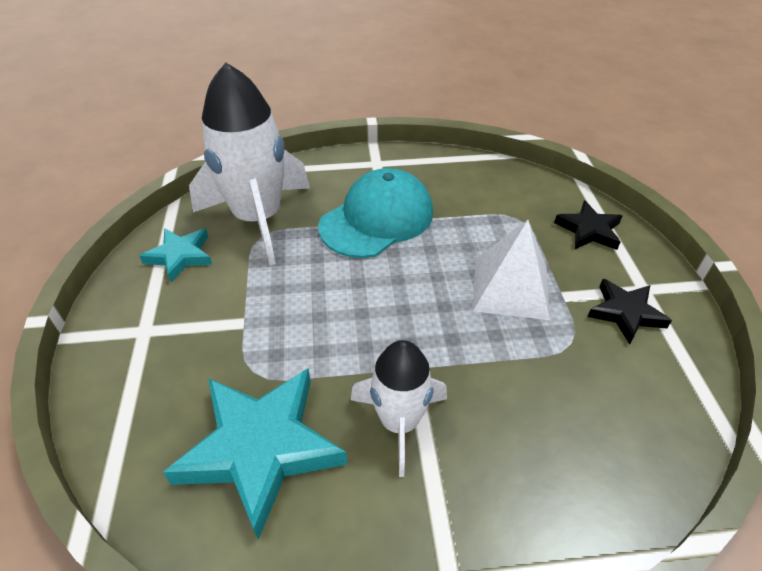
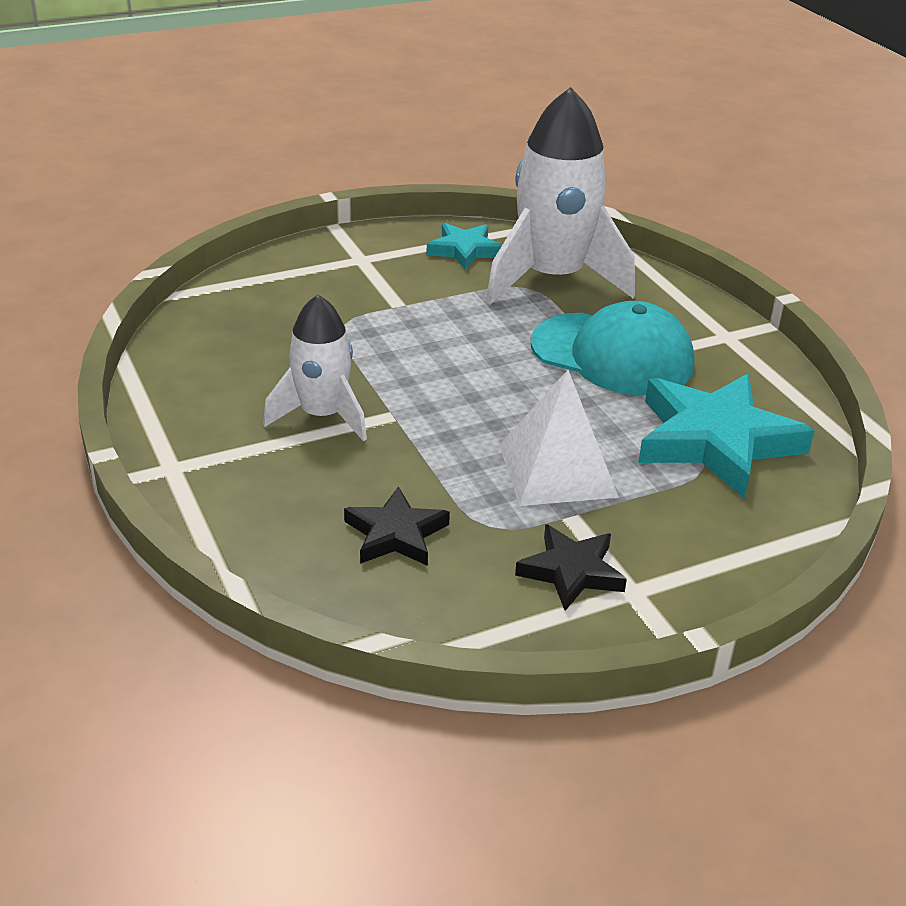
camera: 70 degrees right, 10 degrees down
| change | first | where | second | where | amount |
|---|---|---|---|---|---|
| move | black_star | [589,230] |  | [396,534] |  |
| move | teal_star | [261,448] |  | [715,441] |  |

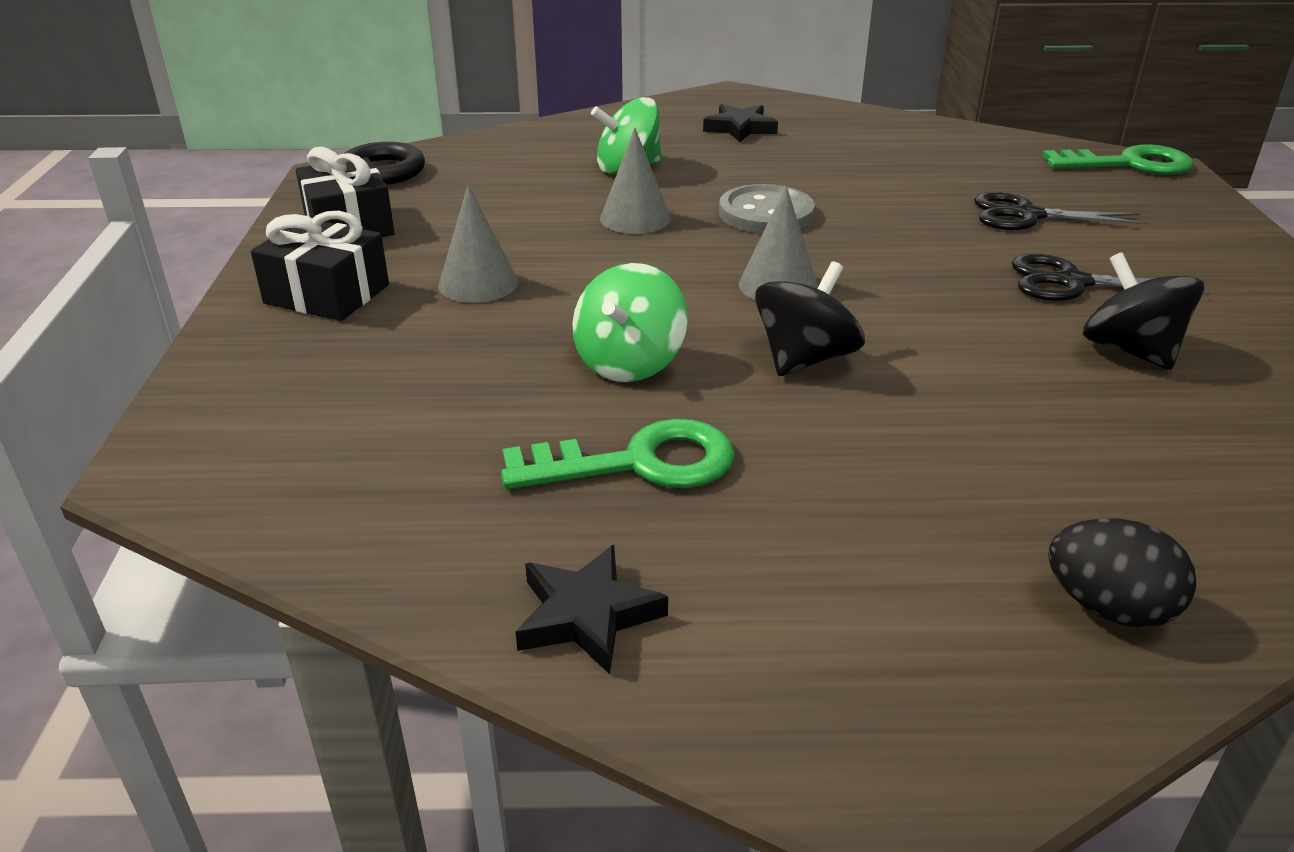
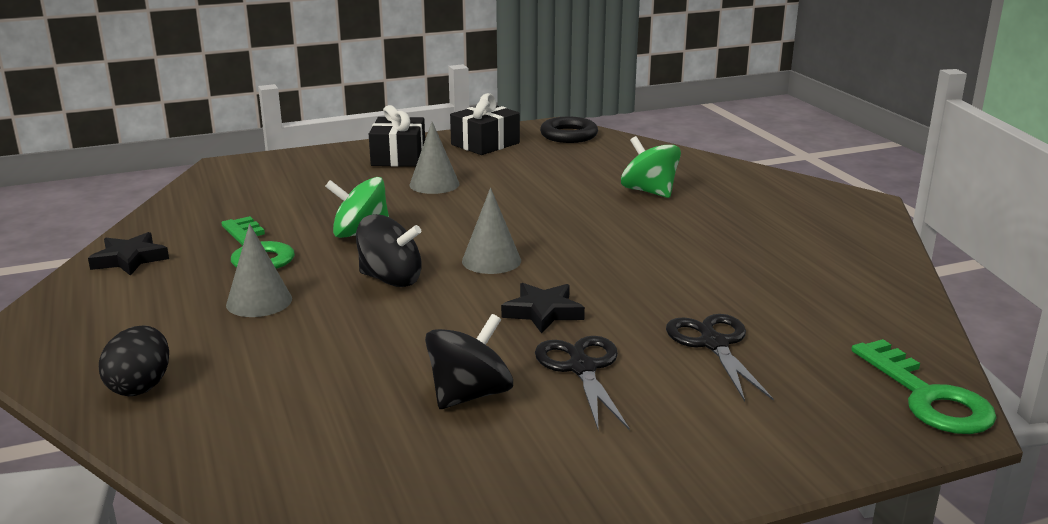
camera: 70 degrees right, 10 degrees down
| change | first | where | second | where | amount |
|---|---|---|---|---|---|
| move | black_star | [740,128] |  | [543,312] |  |
| move | gray_cone | [635,218] |  | [259,301] |  |
| delete | gray_button | [766,213] |  |  |  |

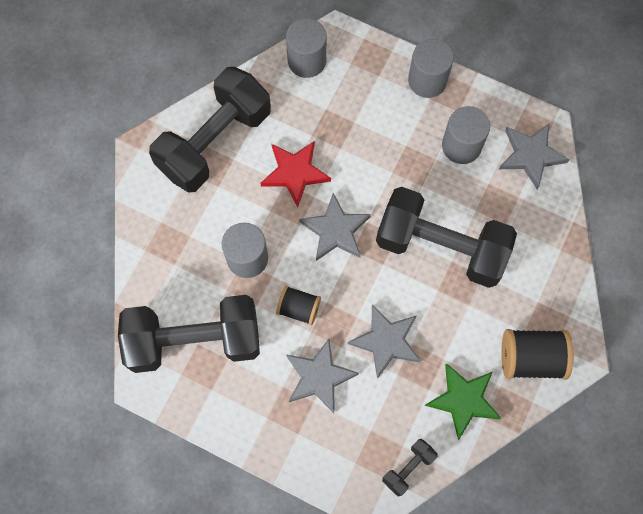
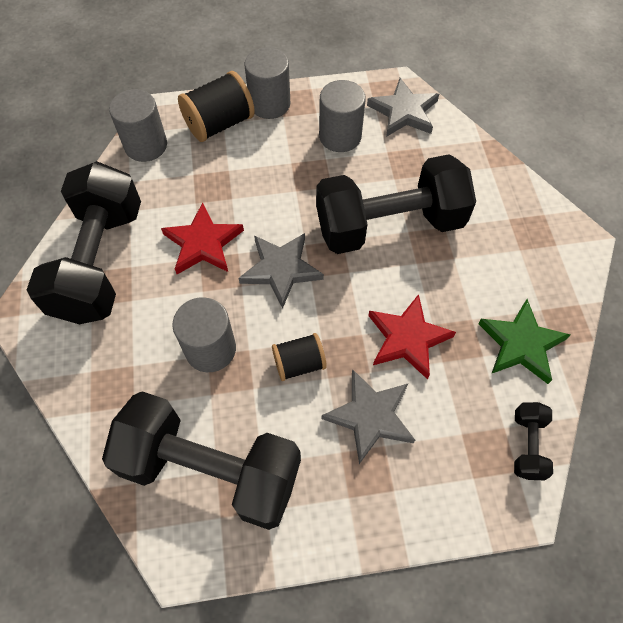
camera: 35 degrees left, 10 degrees down
| change | first | where | second | where | amount |
|---|---|---|---|---|---|
| rotate | black_dumbbell | [194,340] |  | [211,469] | 60 degrees clockwise |
| recolor | gray_star | [386,341] | red_star | [408,338] |  |
| move | black_bobbin | [531,358] |  | [219,124] |  |

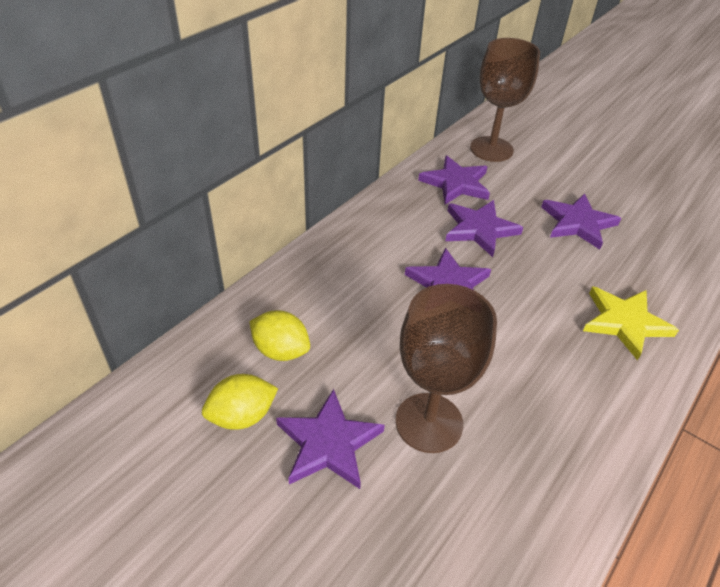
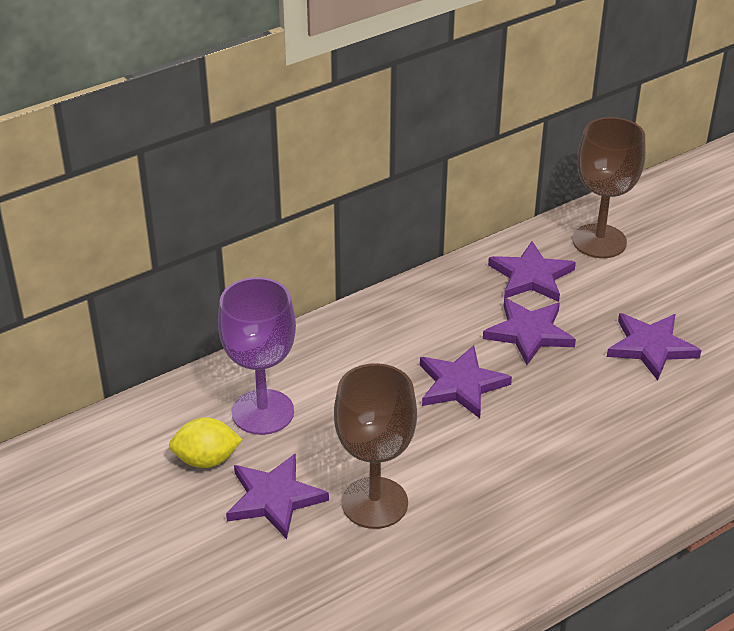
camera: 20 degrees right, 5 degrees down
| change | first | where | second | where | amount |
|---|---|---|---|---|---|
| delete | golden_star | [625,322] |  |  |  |
| replace | golden_citrus_fruit | [281,350] | violet_goblet | [263,412] |  |

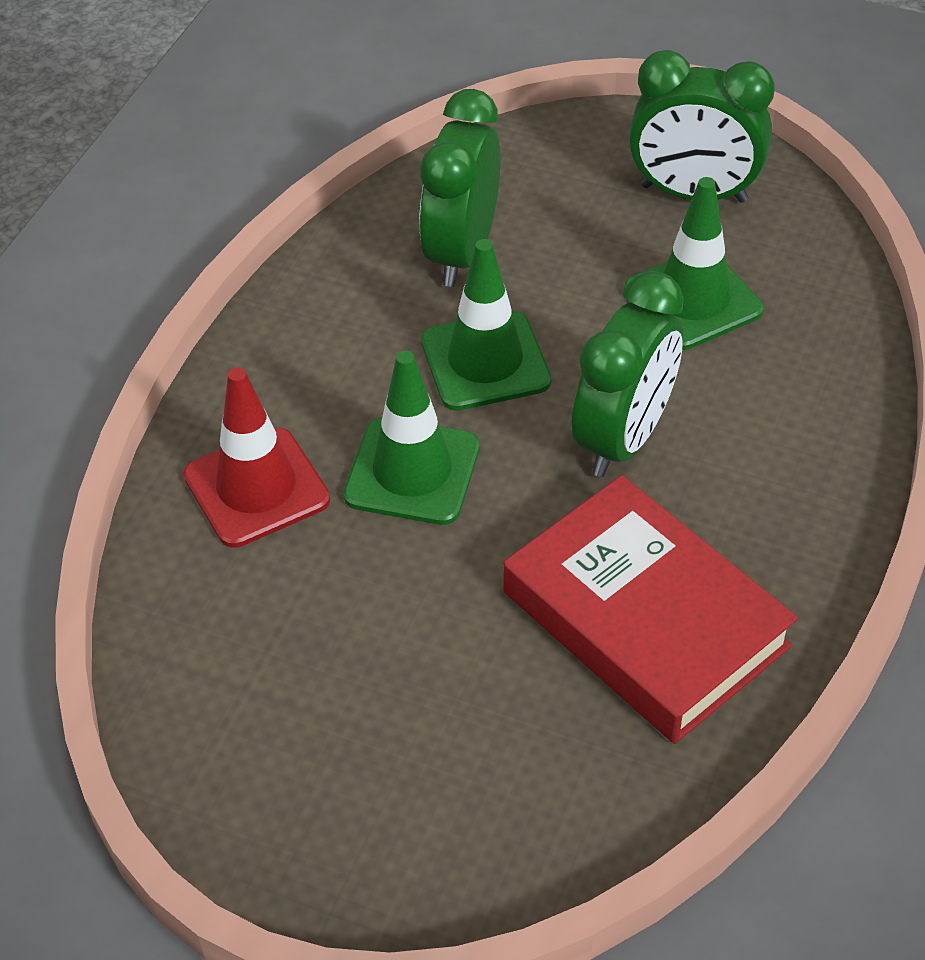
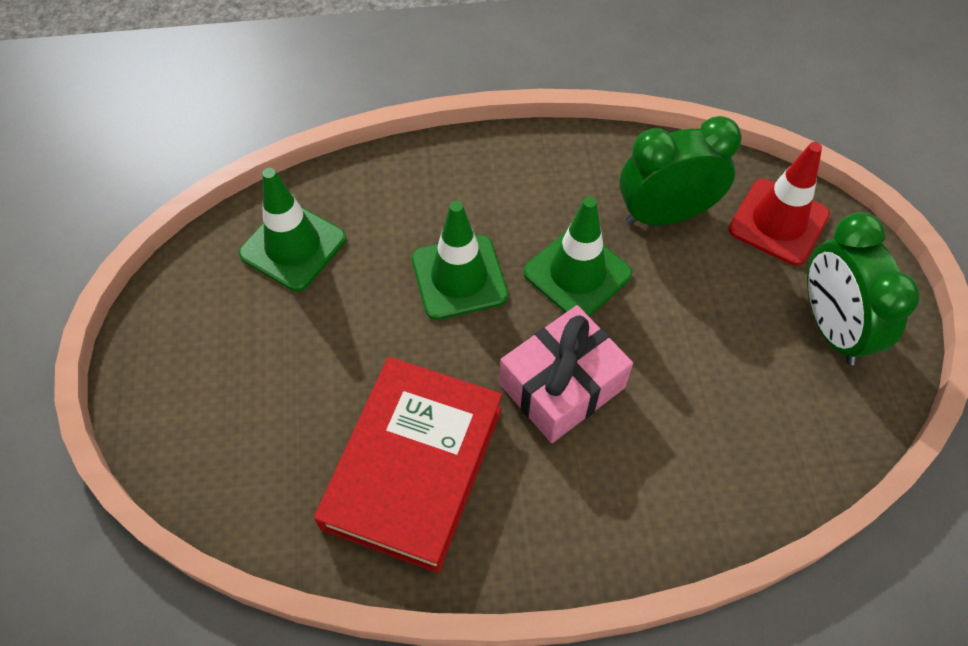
camera: 60 degrees right, 10 degrees up
| change | first | where | second | where | amount |
|---|---|---|---|---|---|
| move | leaf-green_safety_cone | [693,300] |  | [293,246] |  |
| replace | leaf-green_bedside_clock | [623,438] | rosy_present | [562,386] |  |
| move | red_safety_cone | [256,488] |  | [778,222] |  |

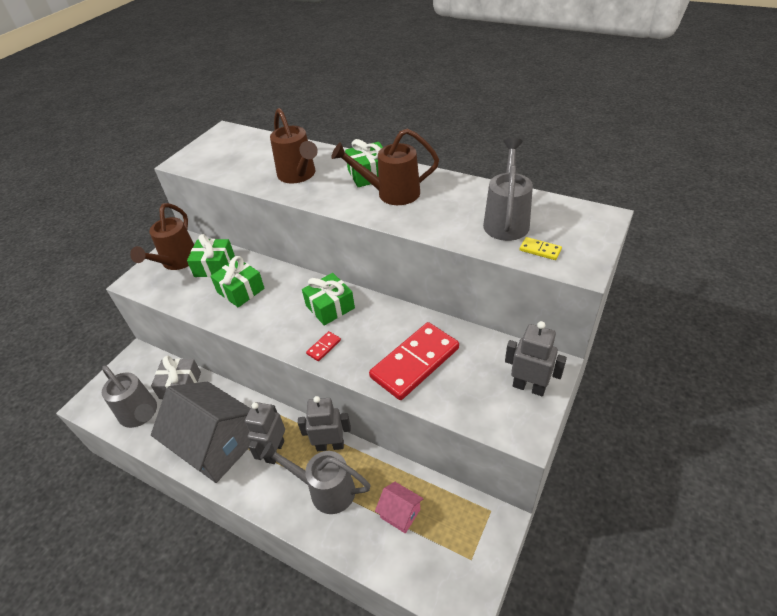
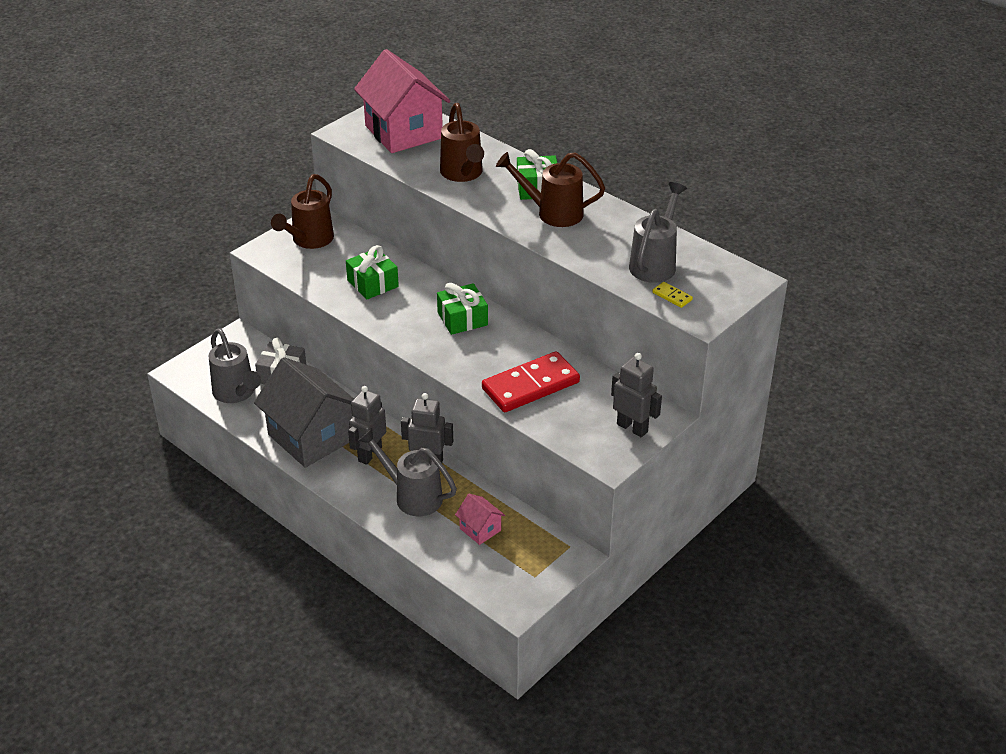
camera: 10 degrees right, 5 degrees down
| change | first | where | second | where | amount |
|---|---|---|---|---|---|
| delete | leaf-green_present | [214,266] |  |  |  |
| delete | red_domino_piece | [324,347] |  |  |  |
| insert |  |  | rosy_cottage | [403,132] |  |

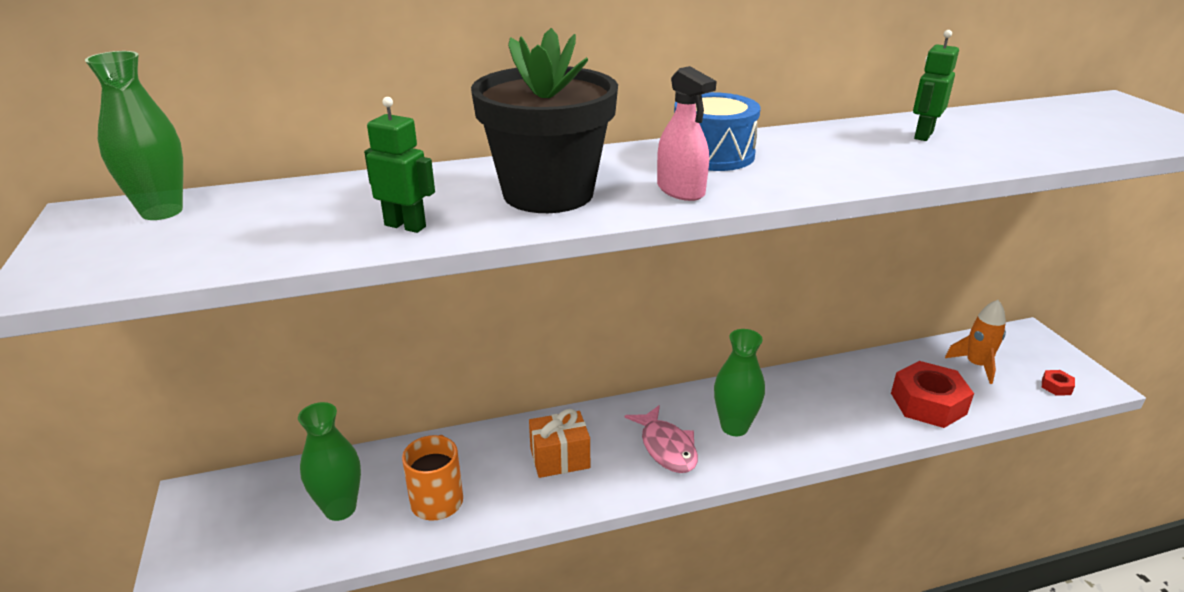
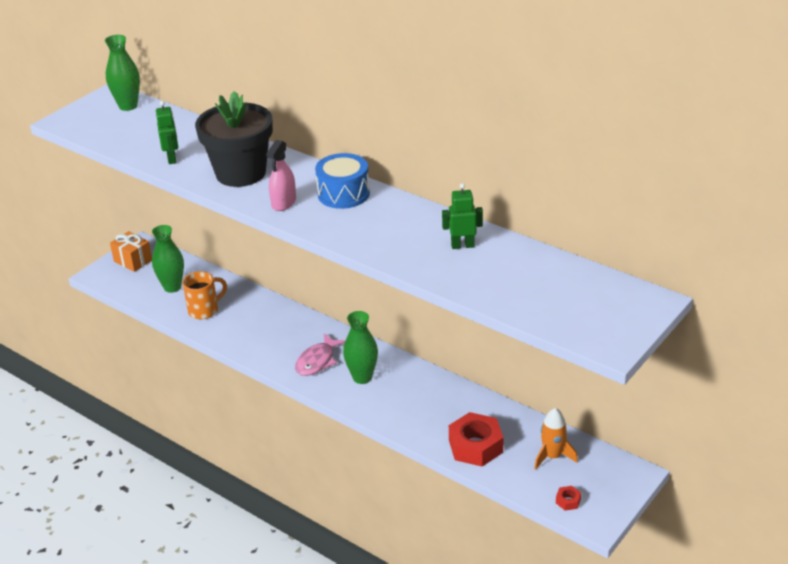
camera: 55 degrees right, 5 degrees up
| change | first | where | second | where | amount |
|---|---|---|---|---|---|
| move | bright_orange_present | [560,458] |  | [133,261] |  |

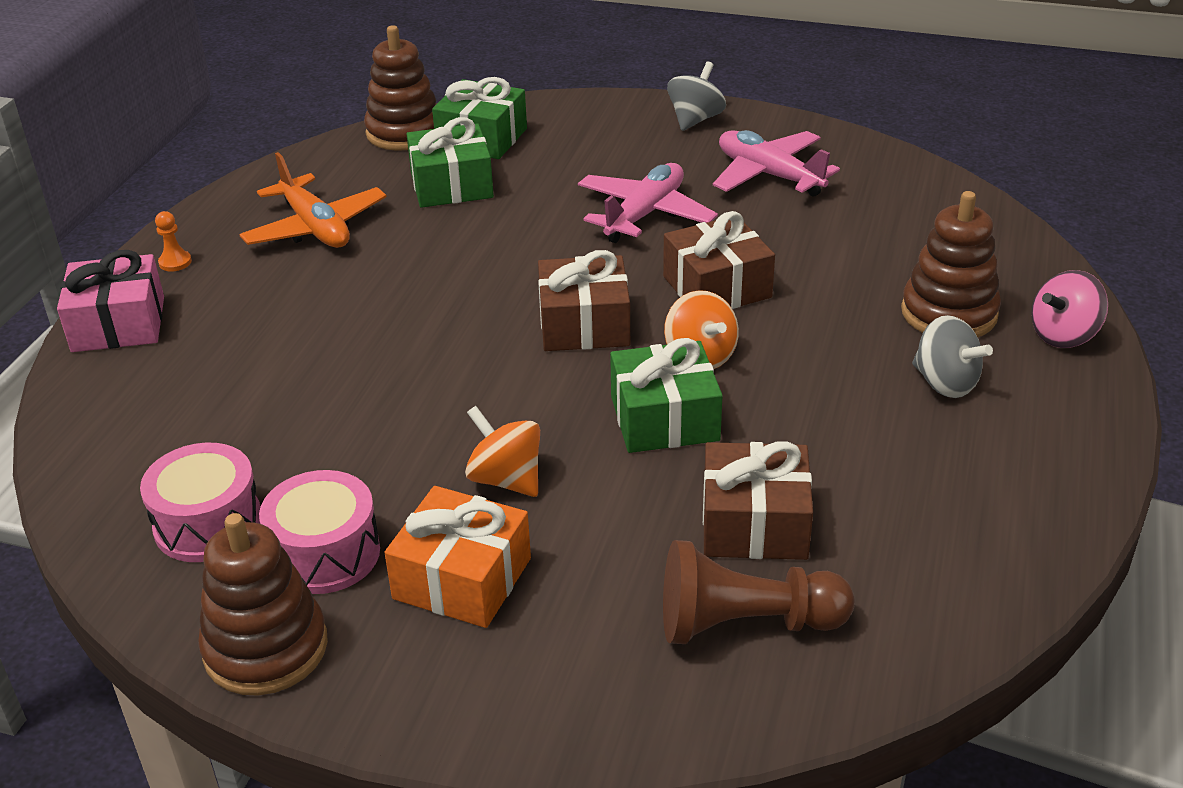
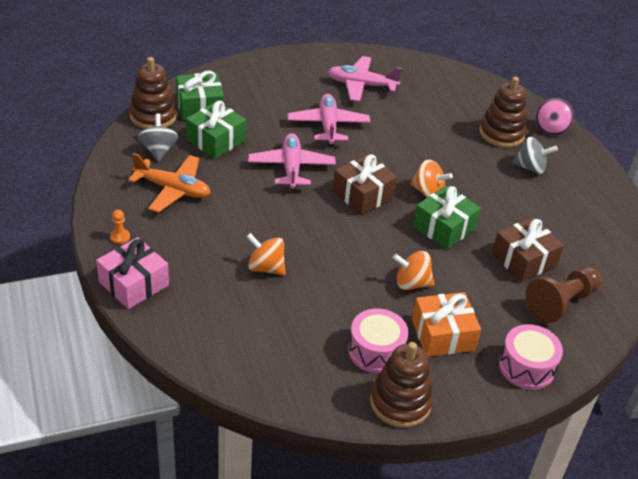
camera: 40 degrees left, 5 degrees up
| change | first | where | second | where | amount |
|---|---|---|---|---|---|
| move | gray_spinning_top | [695,119] |  | [158,150] |  |
| delete | dark_brown_present | [717,287] |  |  |  |
| move | rosy_drum | [208,524] |  | [526,367] |  |
| insert |  |  | rosy_plane | [291,167] |  |
| insert |  |  | bright_orange_spinning_top | [266,267] |  |

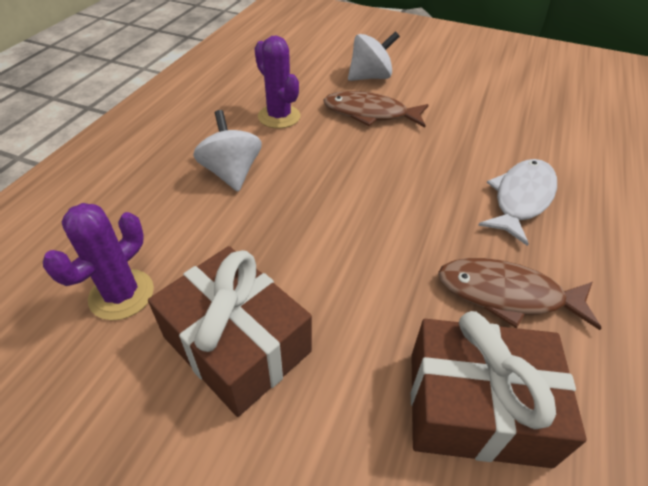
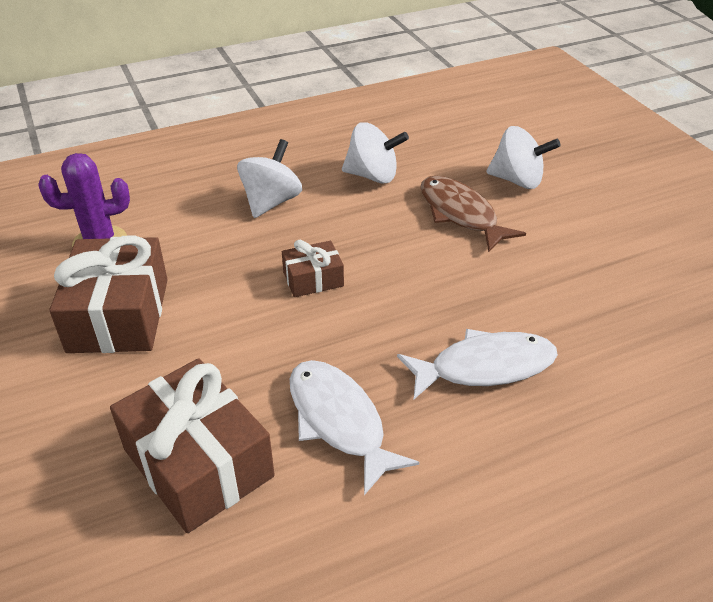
camera: 45 degrees right, 5 degrees down
| change | first | where | second | where | amount |
|---|---|---|---|---|---|
| replace | violet_saguaro_cactus | [279,116] | snow-white_spinning_top | [373,176] |  |
| recolor | dark_brown_toy_fish | [507,295] | snow-white_toy_fish | [339,421] |  |
| insert |  |  | dark_brown_present | [313,279] |  |

